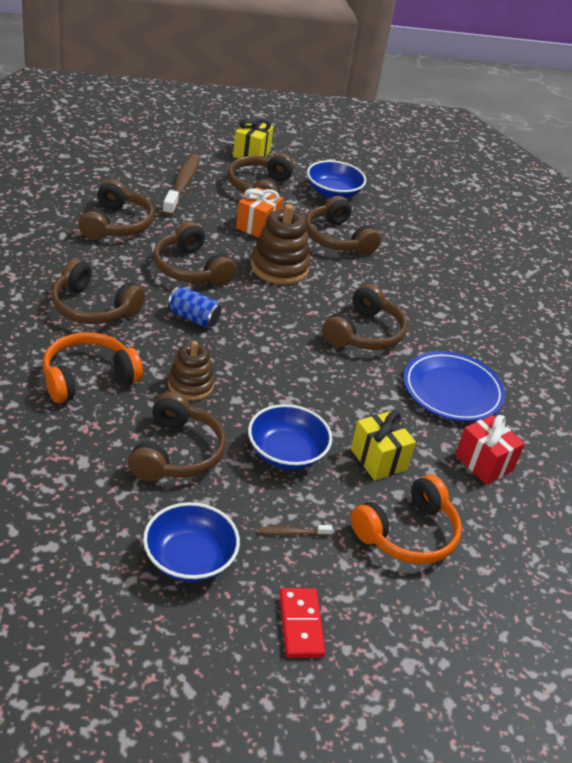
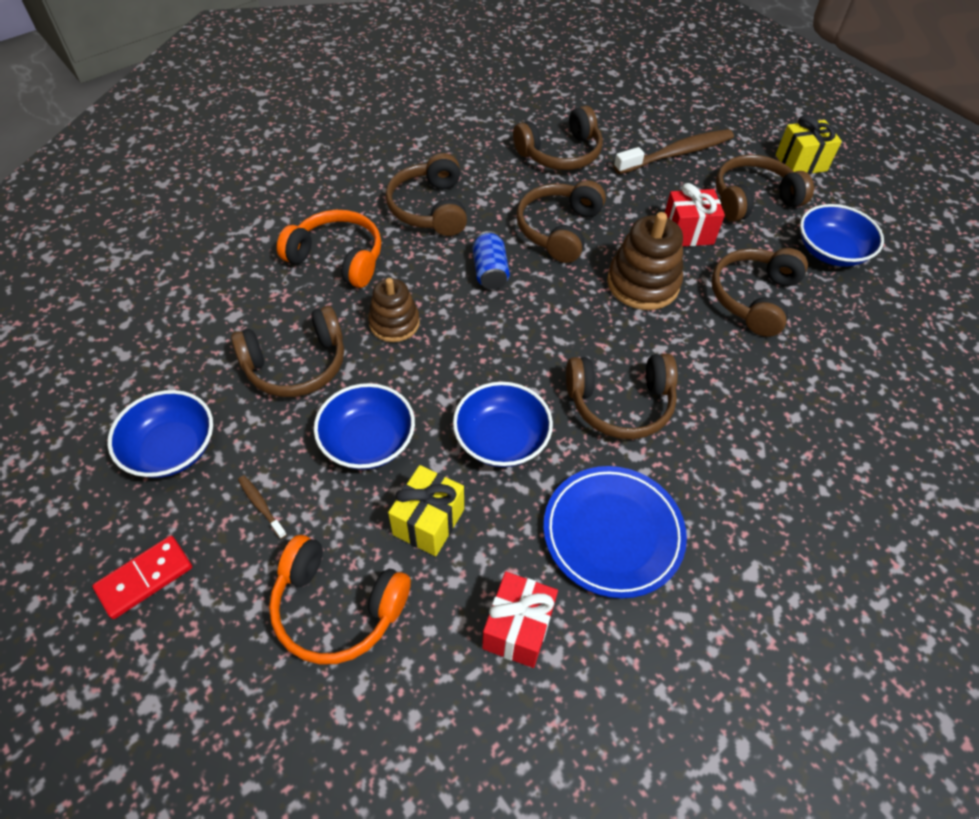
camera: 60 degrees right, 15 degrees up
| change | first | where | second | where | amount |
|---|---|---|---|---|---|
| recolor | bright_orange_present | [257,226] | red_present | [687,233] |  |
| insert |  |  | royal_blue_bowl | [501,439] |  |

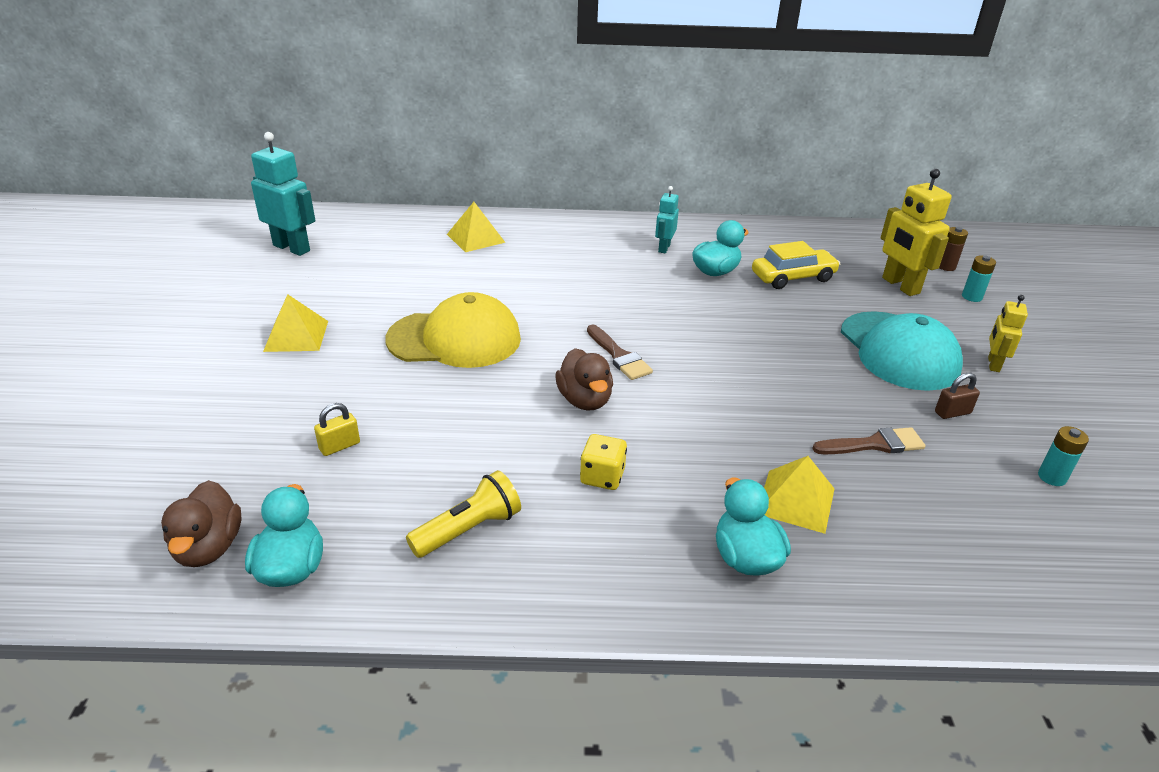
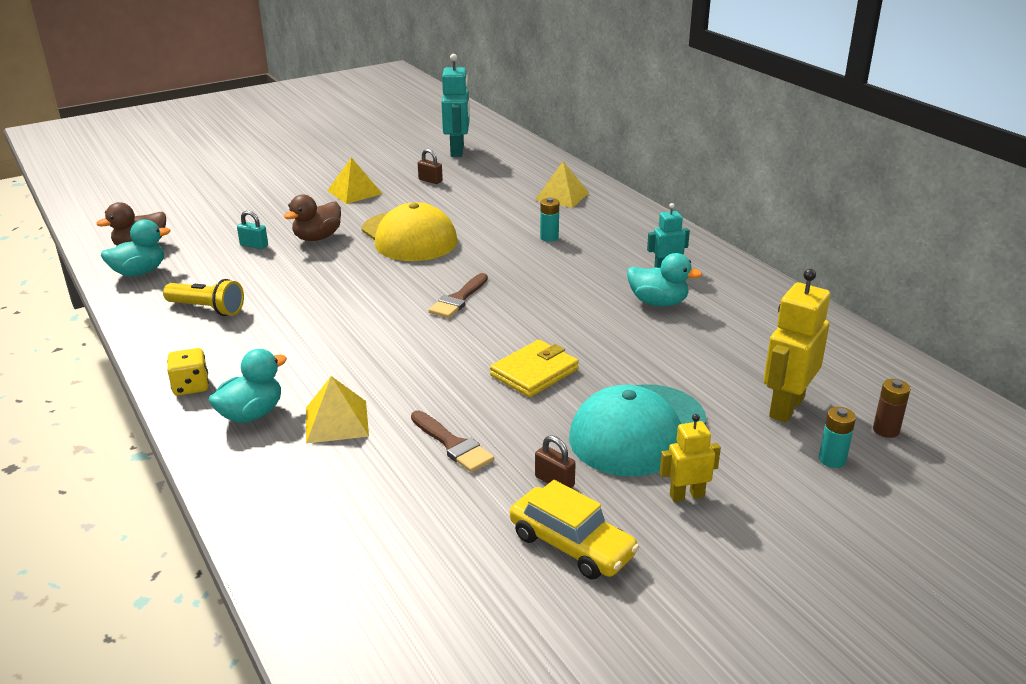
camera: 60 degrees right, 5 degrees down
| change | first | where | second | where | amount |
|---|---|---|---|---|---|
| move | golden_toy_car | [793,277] |  | [571,545] |  |
| move | dark_brown_duck | [585,400] |  | [317,237] |  |
| recolor | golden_padlock | [339,446] | teal_padlock | [254,245] |  |
| move | teal_power_cell | [1051,477] |  | [549,237] |  |
| move | golden_die | [602,476] |  | [191,386] |  |
| insert |  |  | dark_brown_padlock | [430,180] |  |
| insert |  |  | golden_wallet | [534,372] |  |

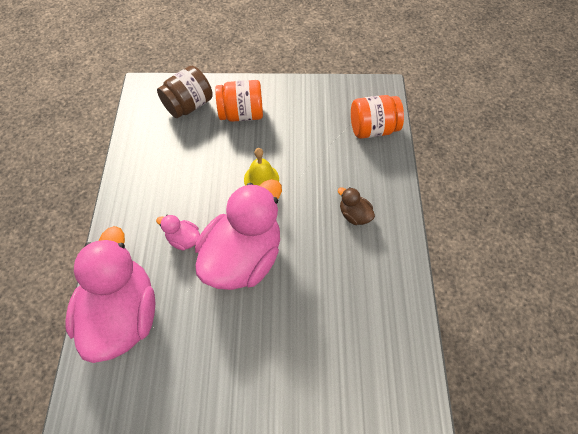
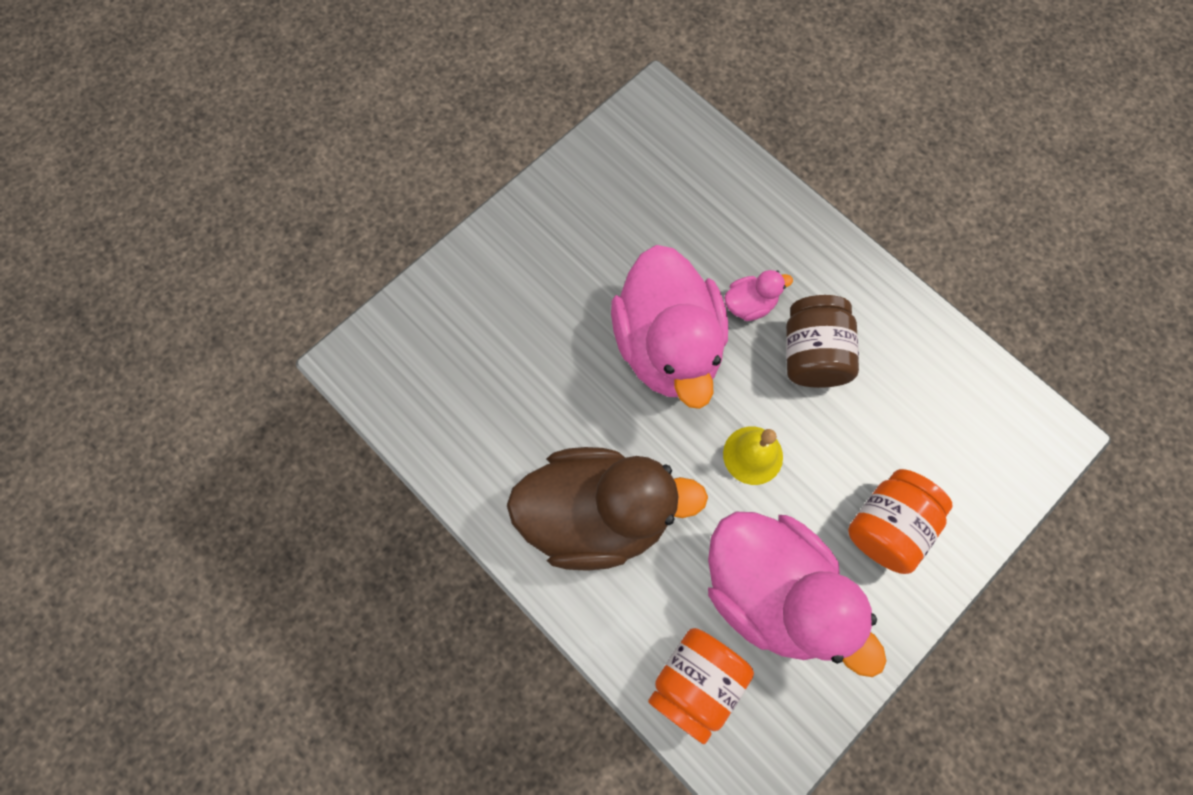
camera: 135 degrees right, 10 degrees up
| change | first | where | second | where | amount |
|---|---|---|---|---|---|
| move | dark_brown_jar | [189,105] |  | [812,354] |  |
| resize | dark_brown_duck | [354,214] |  | [596,515] | x2.45 |
| move | rosy_duck | [124,313] |  | [771,591] |  |

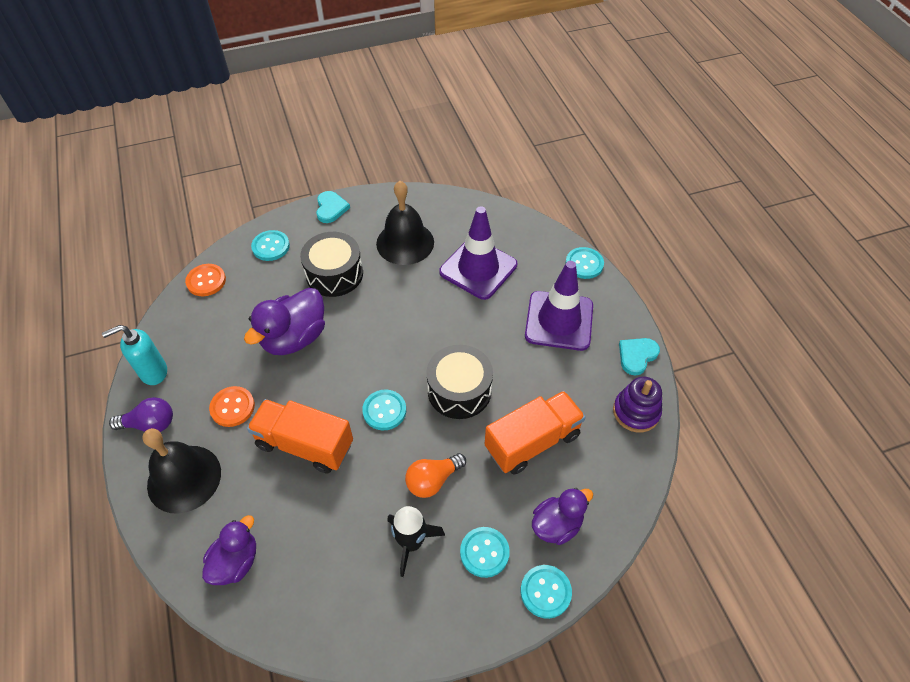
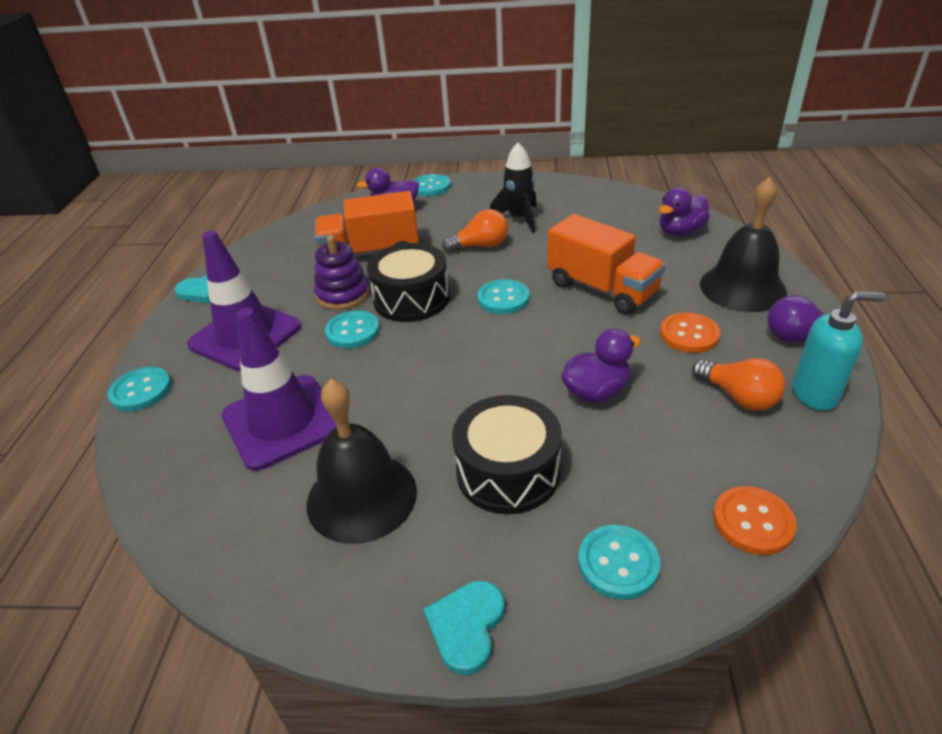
camera: 155 degrees left, 15 degrees down
| change | first | where | second | where | amount |
|---|---|---|---|---|---|
| resize | violet_duck | [294,338] |  | [596,392] | x0.65 |
| move | violet_ring_stacker | [636,412] |  | [343,294] |  |
| move | teal_button | [484,552] |  | [353,331] |  |
| insert |  |  | bright_orange_lightbulb | [738,397] |  |

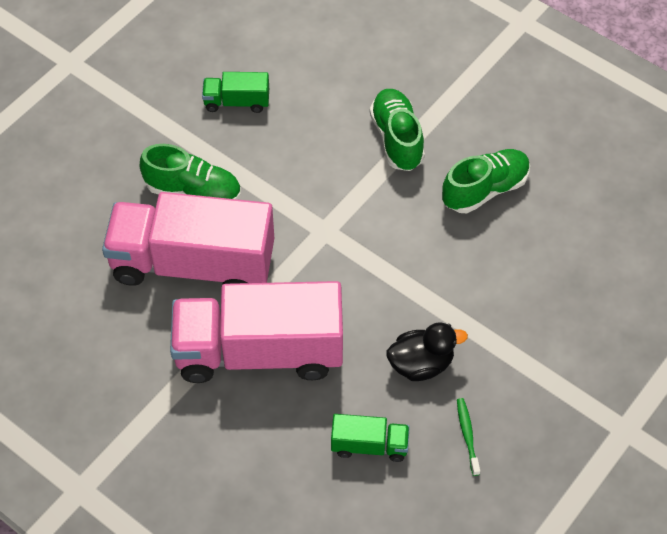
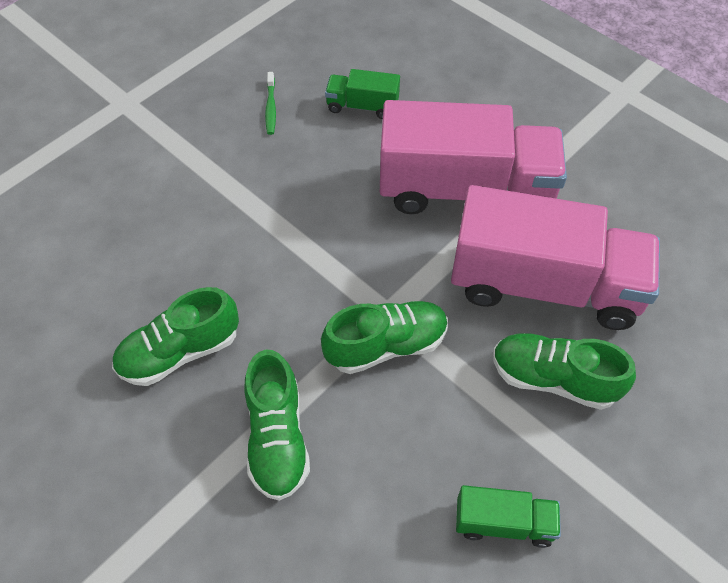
camera: 175 degrees left, 0 degrees up
| change | first | where | second | where | amount |
|---|---|---|---|---|---|
| delete | black_duck | [421,364] |  |  |  |
| insert |  |  | leaf-green_sneaker | [386,345] |  |

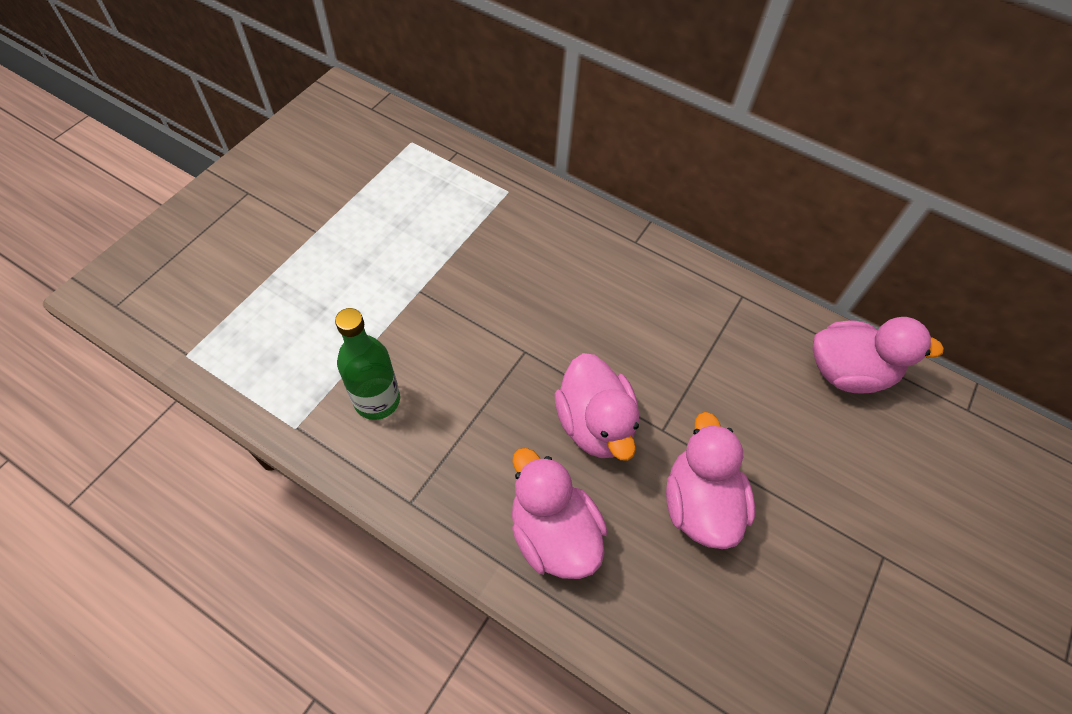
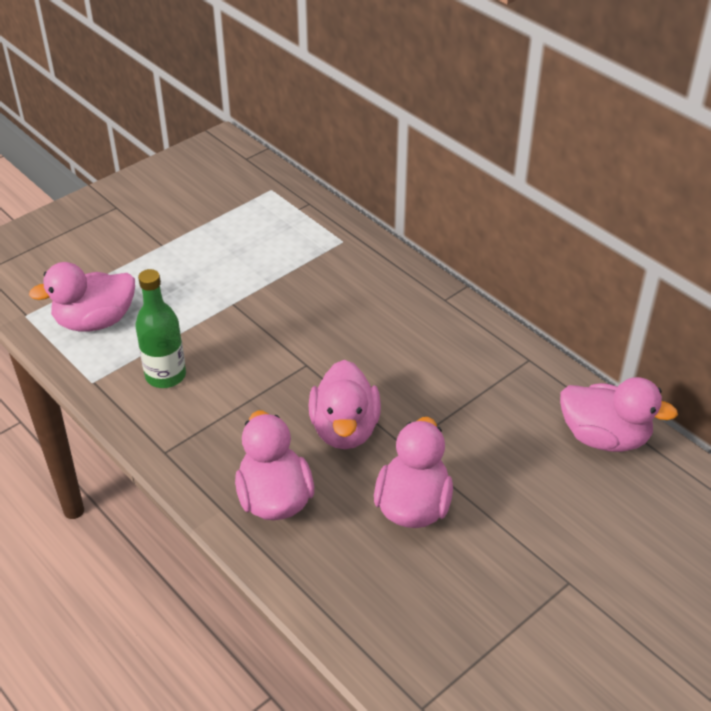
camera: 20 degrees right, 15 degrees down
| change | first | where | second | where | amount |
|---|---|---|---|---|---|
| insert |  |  | rosy_duck | [95,321] |  |

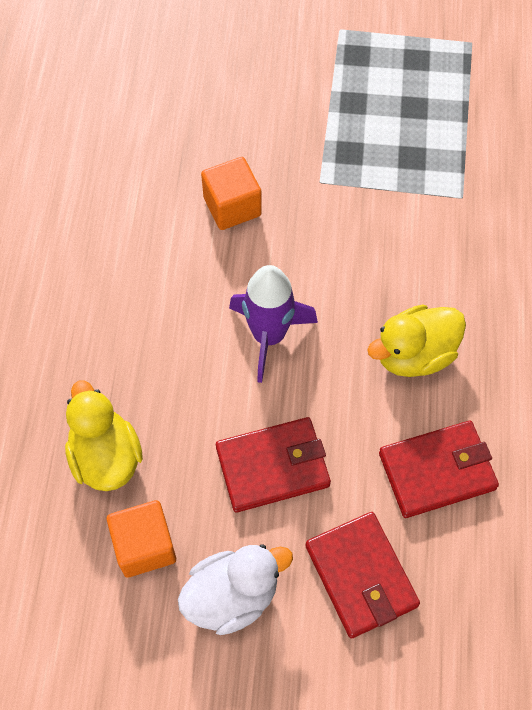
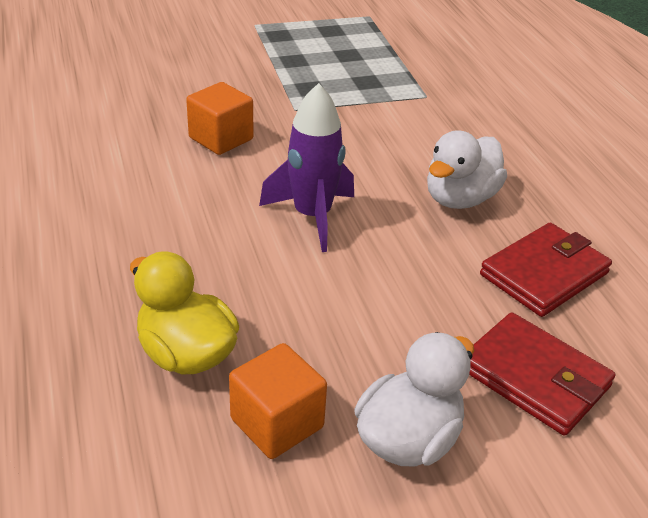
camera: 25 degrees left, 25 degrees down
| change | first | where | second | where | amount |
|---|---|---|---|---|---|
| recolor | golden_duck | [414,354] | snow-white_duck | [460,198] |  |
| delete | red_wallet | [272,467] |  |  |  |

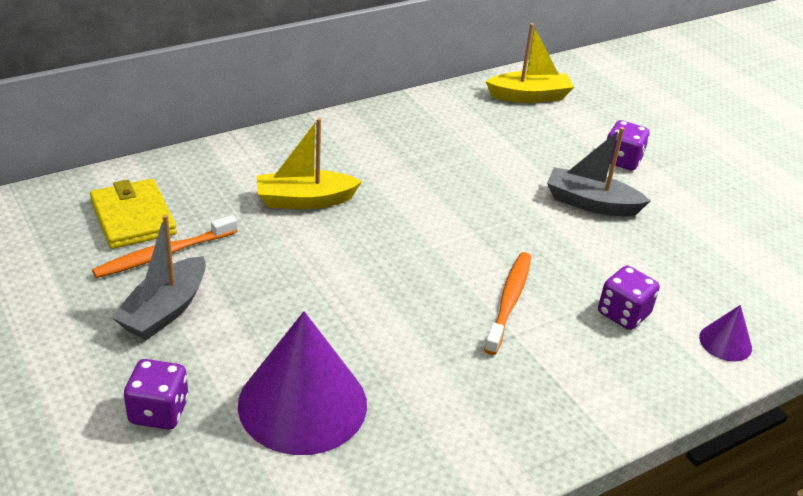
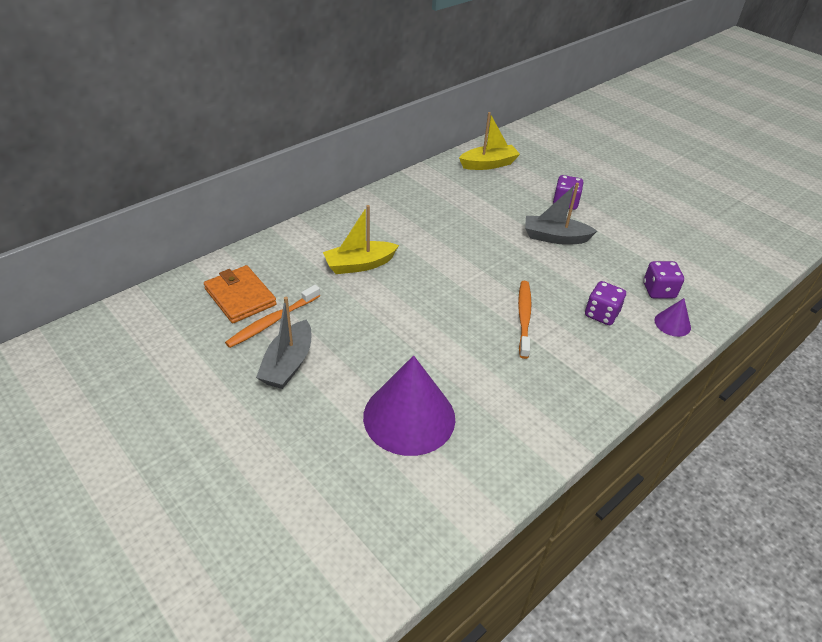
camera: 10 degrees left, 5 degrees up
| change | first | where | second | where | amount |
|---|---|---|---|---|---|
| recolor | golden_wallet | [133,218] | bright_orange_wallet | [240,297] |  |
| move | violet_die | [159,411] |  | [658,291] |  |

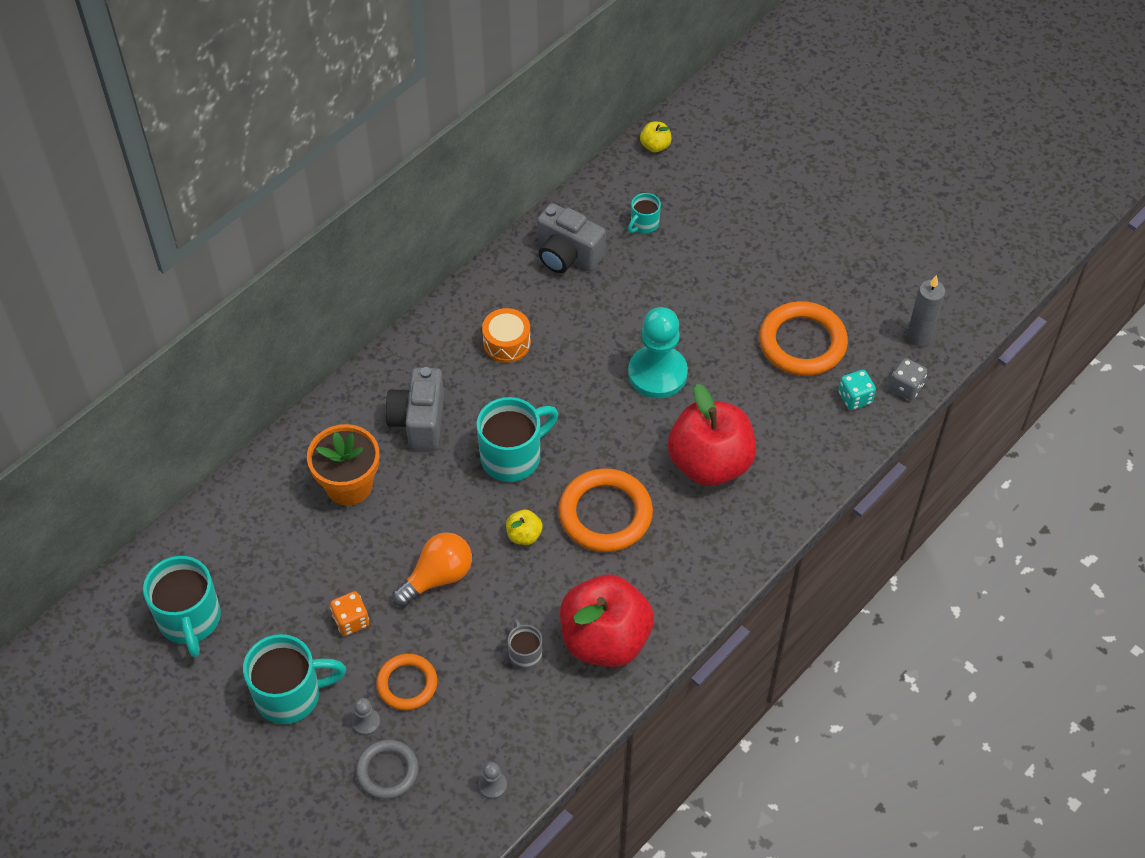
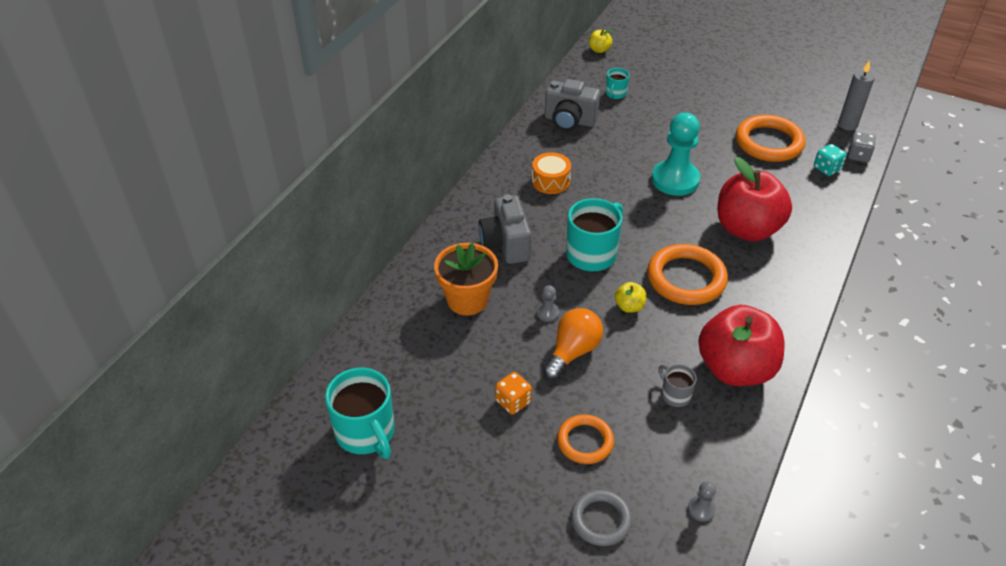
camera: 15 degrees left, 10 degrees down
| change | first | where | second | where | amount |
|---|---|---|---|---|---|
| delete | teal_tea_mug | [290,695] |  |  |  |
| move | gray_game_pawn | [366,722] |  | [547,313] |  |

